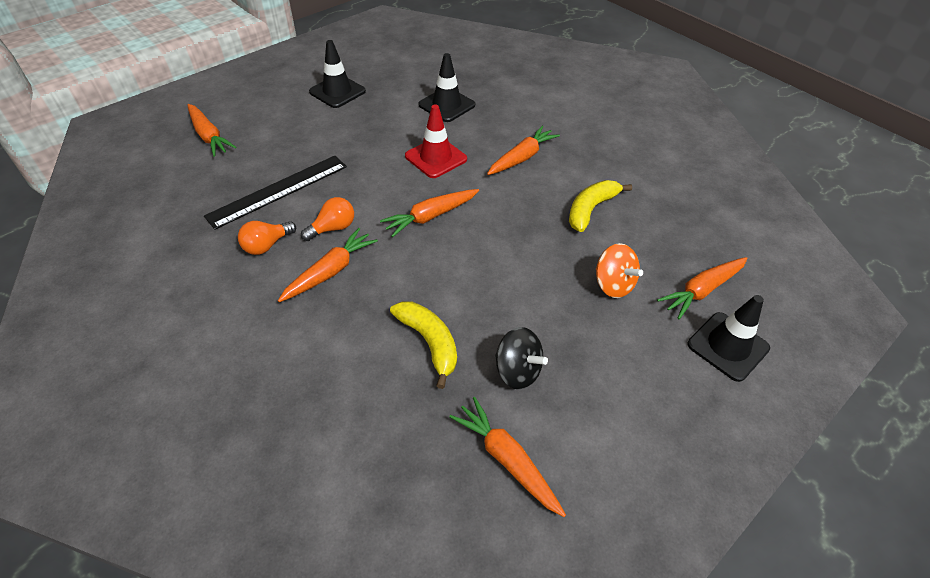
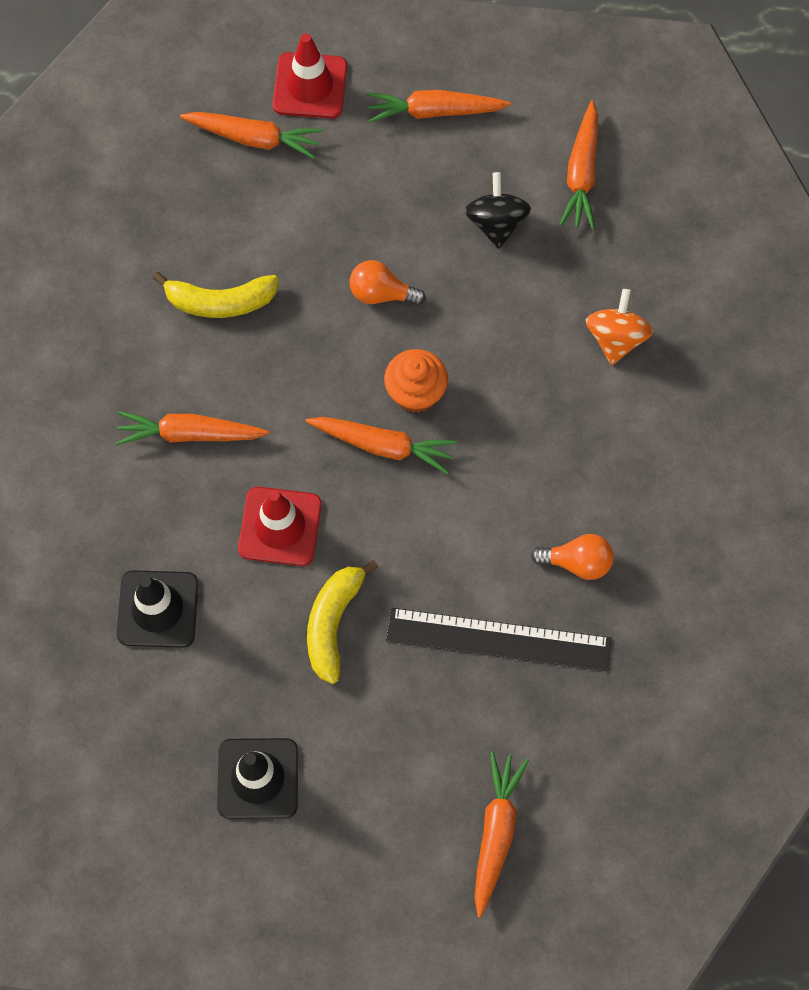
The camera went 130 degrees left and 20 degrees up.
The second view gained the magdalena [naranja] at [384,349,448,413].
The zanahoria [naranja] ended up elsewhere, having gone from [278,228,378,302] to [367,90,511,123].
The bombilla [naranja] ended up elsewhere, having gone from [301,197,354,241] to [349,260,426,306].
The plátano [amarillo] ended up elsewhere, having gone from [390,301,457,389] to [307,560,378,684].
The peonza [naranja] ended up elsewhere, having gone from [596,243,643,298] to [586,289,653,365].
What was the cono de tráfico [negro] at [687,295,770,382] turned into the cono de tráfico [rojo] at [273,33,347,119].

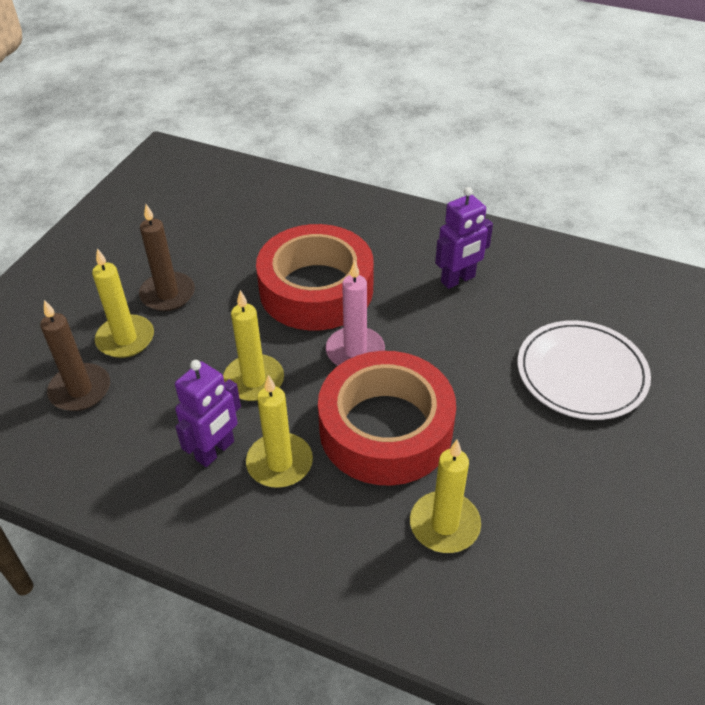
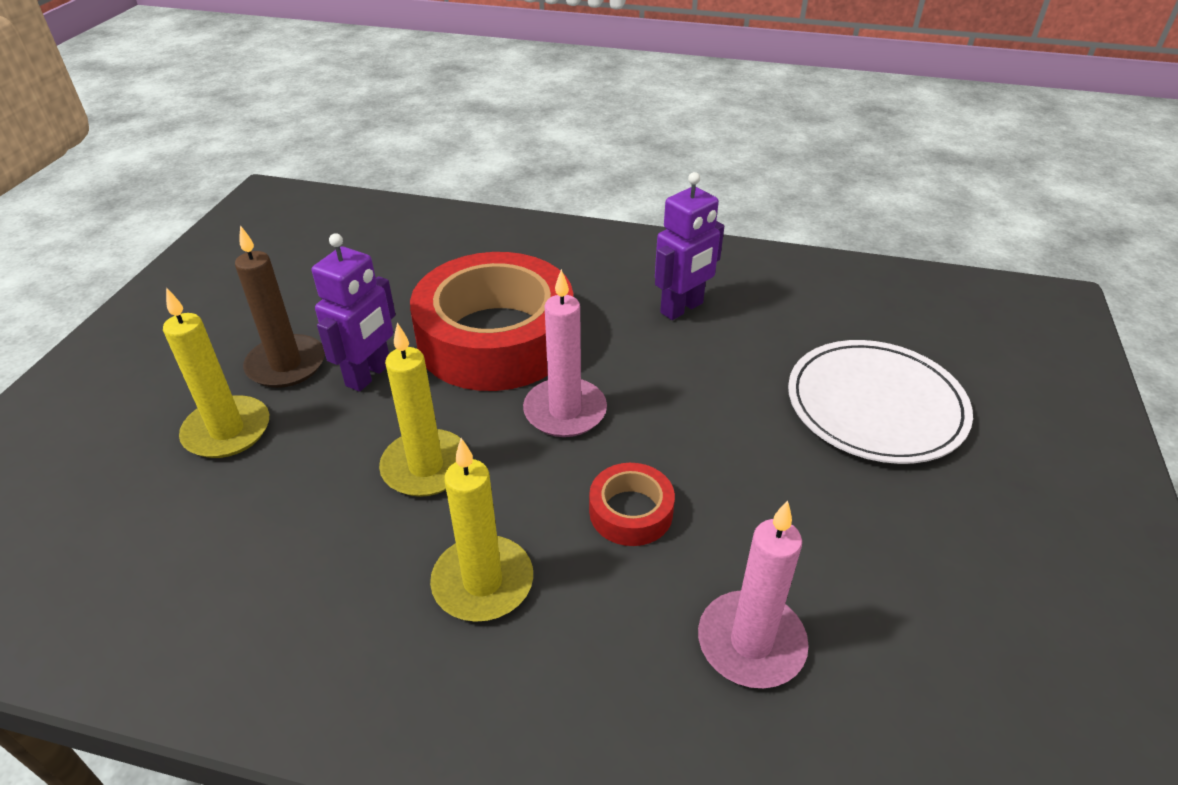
The camera went 10 degrees left and 5 degrees down.
The second view lost the vela [marrón] at [40,300,110,411].
The robot [morado] ended up elsewhere, having gone from [175,360,241,467] to [312,233,396,392].
What was the vela [amarillo] at [410,440,481,553] turned into the vela [rosa] at [698,500,809,688].
The size of the cinta adhesiva [rojo] at [318,351,456,486] changed by a factor of 0.43.

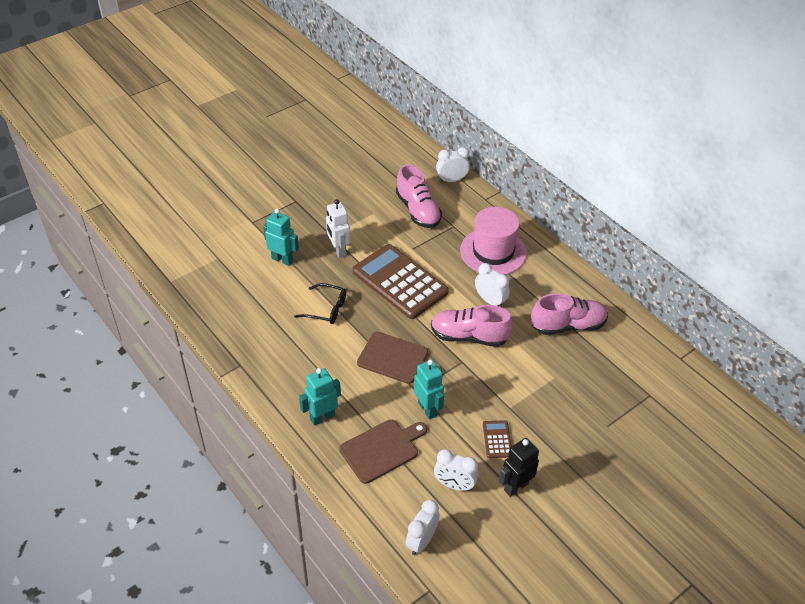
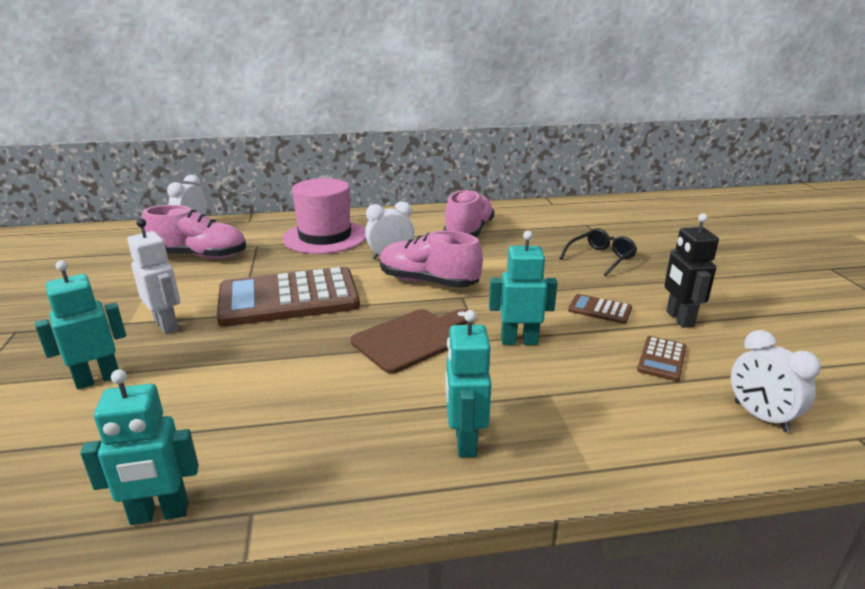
The camera went 60 degrees left and 20 degrees down.
The second view lost the tabla de cortar [marrón] at [339,419,427,484].
The second view gained the robot [turquesa] at [80,369,199,525].
The gafas [negro] ended up elsewhere, having gone from [294,283,346,324] to [559,228,637,276].
Where the despertador [blanco] stood at [434,449,478,491], the calculadora [marrón] came to stand at [637,336,687,381].
The robot [blanco] at [326,199,350,258] ended up facing another way, 135 degrees counterclockwise from before.
The zapato [rosa] at [431,305,513,347] ended up facing another way, 75 degrees clockwise from before.

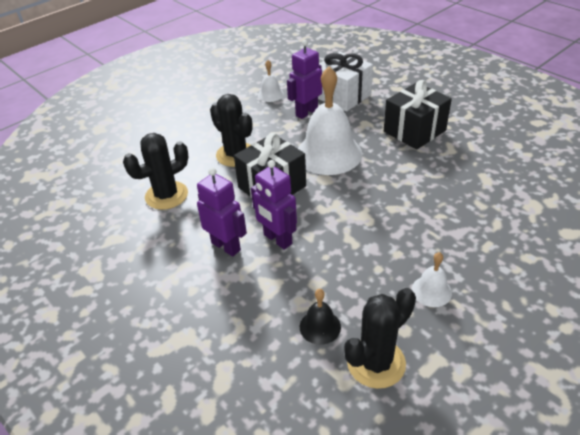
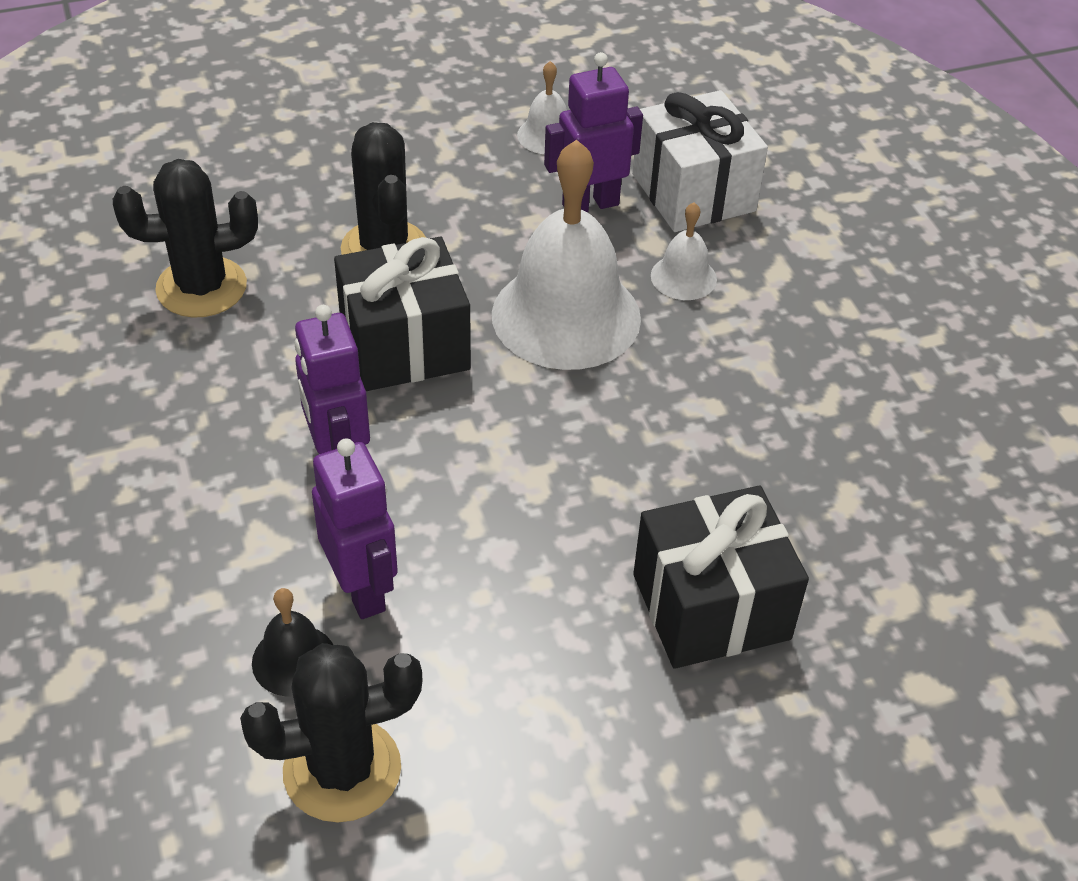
The camera went 20 degrees right and 5 degrees up.
The robot [morado] ended up elsewhere, having gone from [197,168,247,257] to [312,438,398,619].
The regalo [negro] ended up elsewhere, having gone from [384,80,452,150] to [633,486,809,669].
The campana [blanco] ended up elsewhere, having gone from [412,252,452,307] to [651,202,717,300].

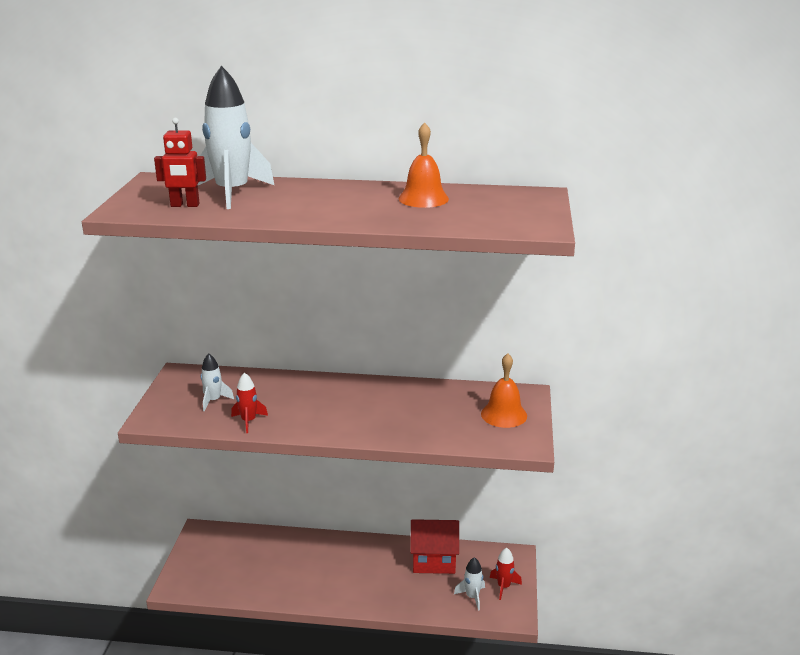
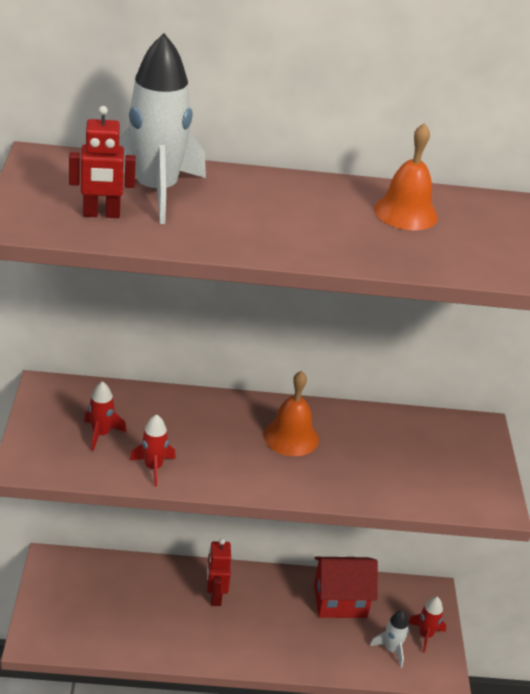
The camera went 10 degrees left and 10 degrees up.
The second view gained the robot [rojo] at [207,538,231,606].
The campana [naranja] ended up elsewhere, having gone from [481,353,527,428] to [263,371,319,456].
What was the cohete [blanco] at [201,353,234,411] turned into the cohete [rojo] at [84,381,127,451].

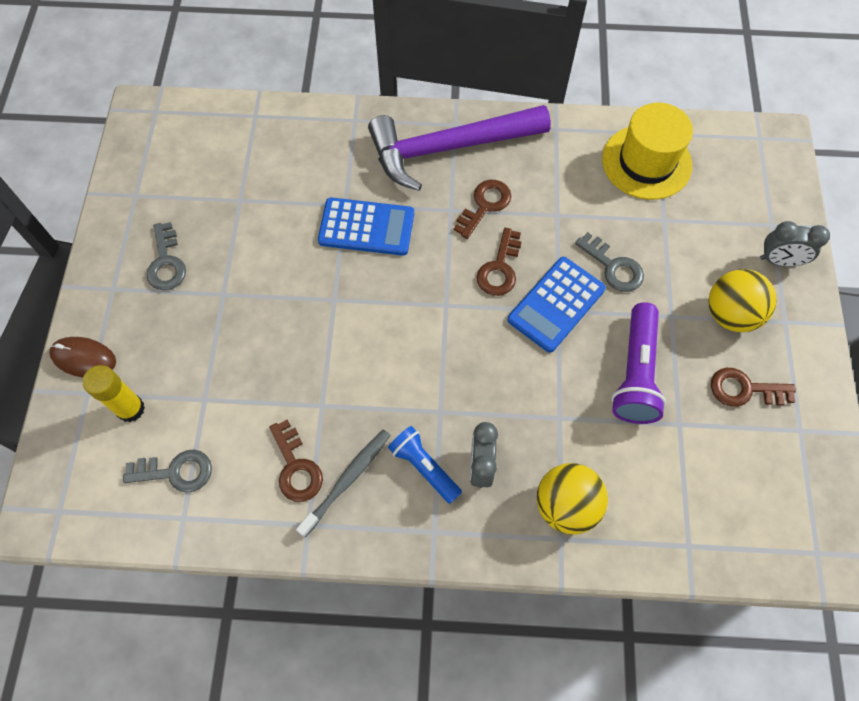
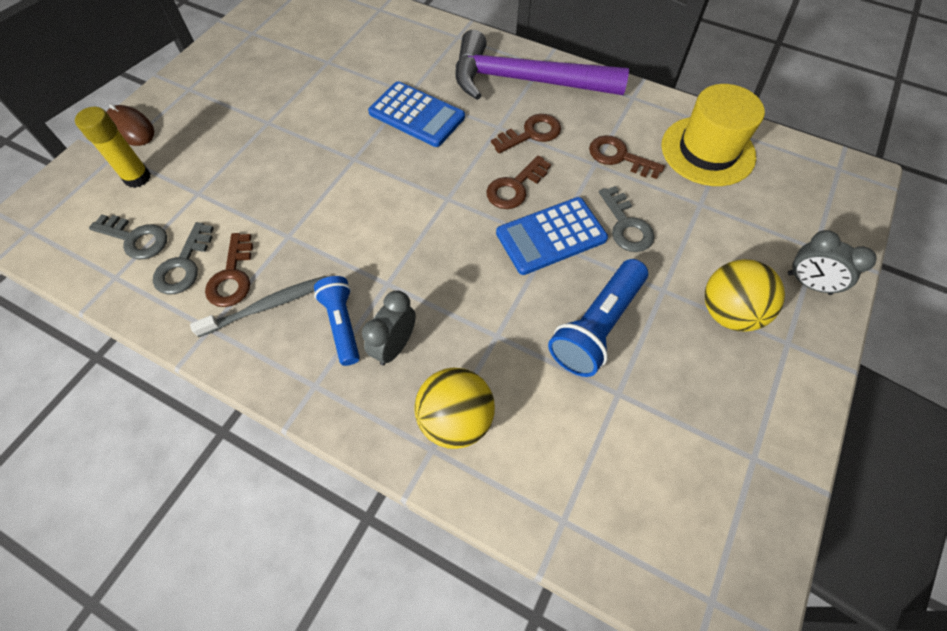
The camera went 25 degrees right and 5 degrees down.
The llave [gris] ended up elsewhere, having gone from [146,222,186,290] to [153,222,214,294].
The llave [marrón] ended up elsewhere, having gone from [711,368,796,407] to [589,135,665,179].
What was the lámpara de mano [morado] at [611,302,666,424] turned into the lámpara de mano [azul] at [548,259,648,377].

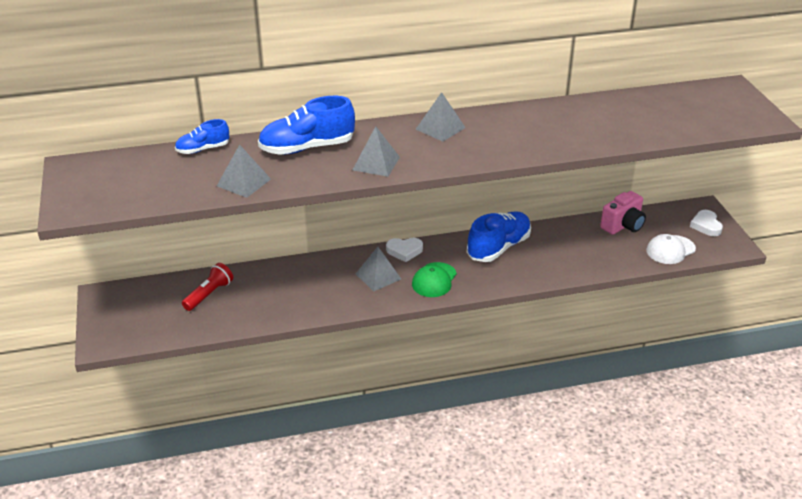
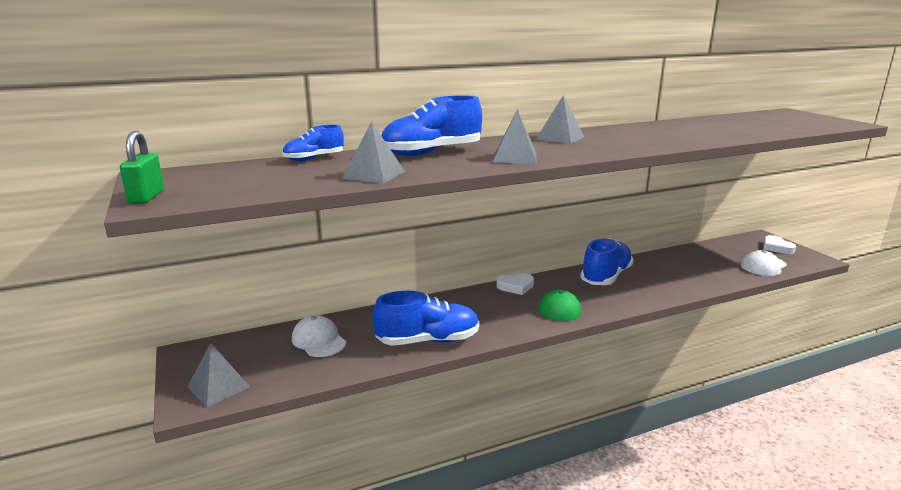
The camera went 10 degrees left and 15 degrees down.
The second view lost the cámara [rosa] at [600,191,646,235].
The second view gained the candado [verde] at [120,131,164,204].
The second view gained the zapato [azul] at [372,291,480,346].
The pirámide [gris] ended up elsewhere, having gone from [356,246,401,291] to [187,343,250,407].
Where the lámpara de mano [rojo] stood at [182,263,233,311], the gorra [blanco] came to stand at [292,315,346,357].

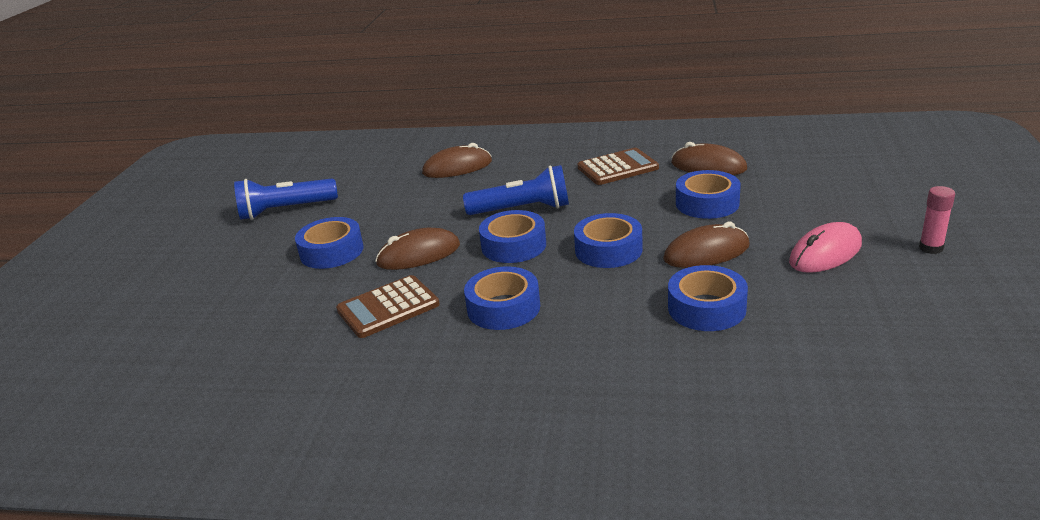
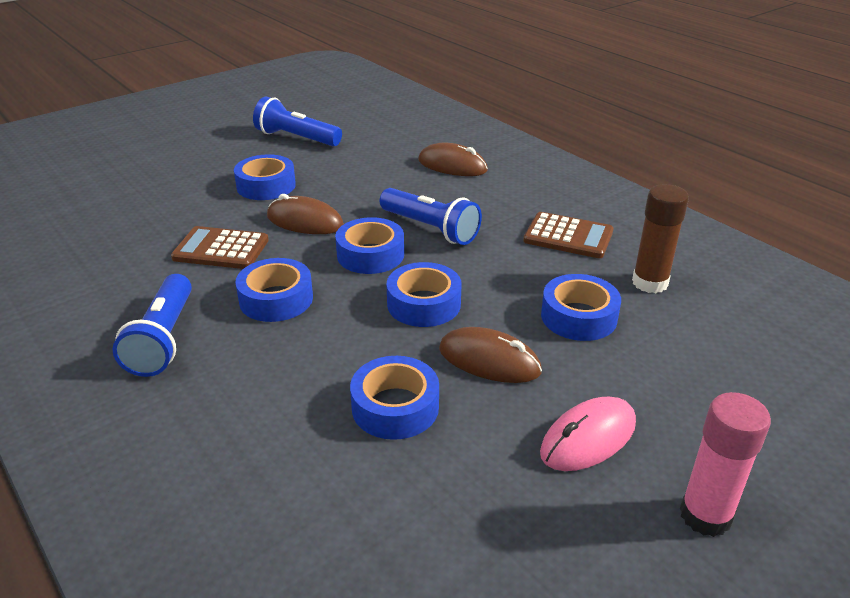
The camera went 40 degrees right and 5 degrees up.
The second view gained the lámpara de mano [azul] at [112,274,192,377].
Where the ratón [marrón] stood at [671,142,747,175], the barra de pegamento [marrón] came to stand at [632,184,689,293].
The ratón [rosa] at [789,222,862,273] ended up facing another way, 45 degrees counterclockwise from before.
The size of the barra de pegamento [rosa] at [919,186,955,254] changed by a factor of 1.60.

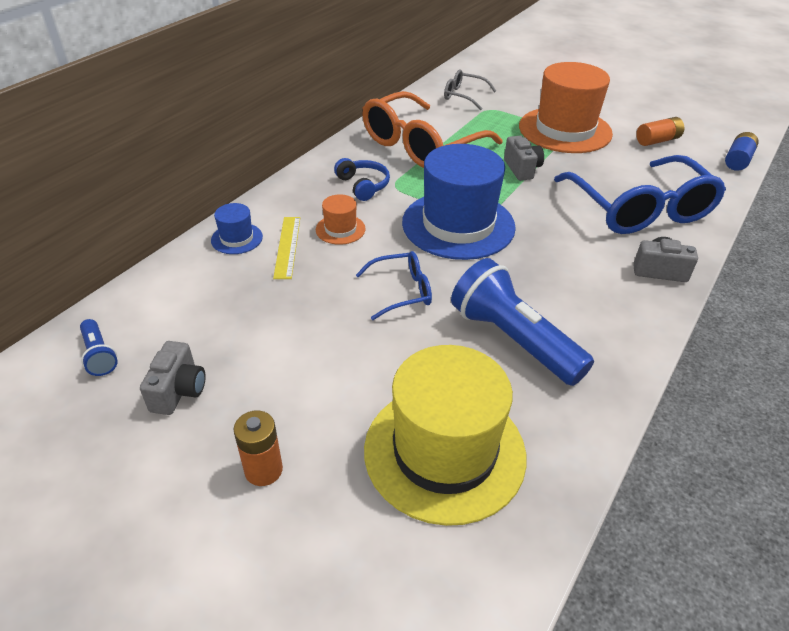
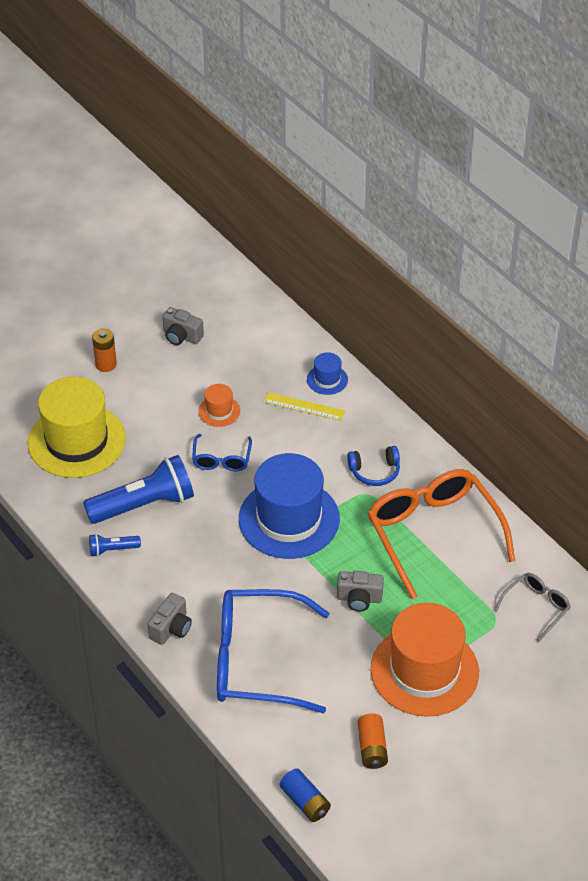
The camera went 110 degrees right and 5 degrees up.
The lámpara de mano [azul] ended up elsewhere, having gone from [80,319,118,376] to [89,534,141,557].
The sombrero [naranja] ended up elsewhere, having gone from [316,194,366,245] to [198,384,240,427].

